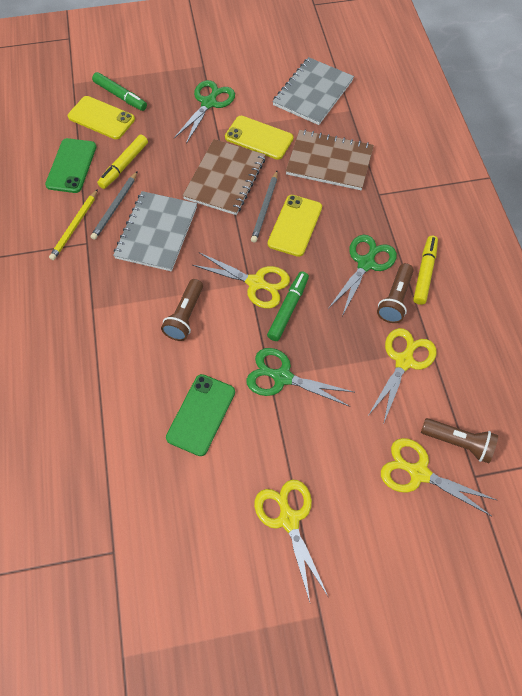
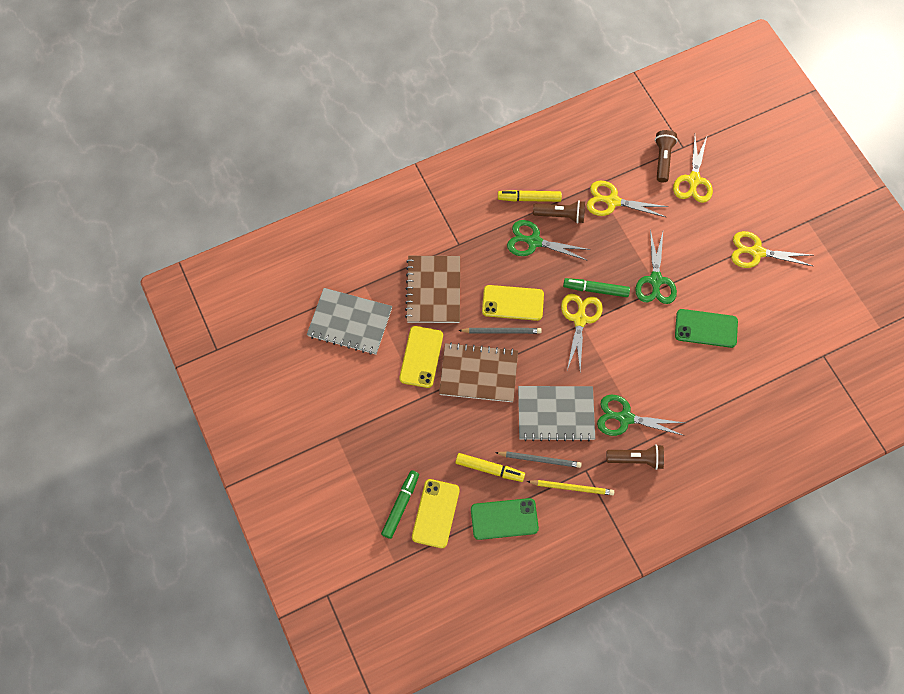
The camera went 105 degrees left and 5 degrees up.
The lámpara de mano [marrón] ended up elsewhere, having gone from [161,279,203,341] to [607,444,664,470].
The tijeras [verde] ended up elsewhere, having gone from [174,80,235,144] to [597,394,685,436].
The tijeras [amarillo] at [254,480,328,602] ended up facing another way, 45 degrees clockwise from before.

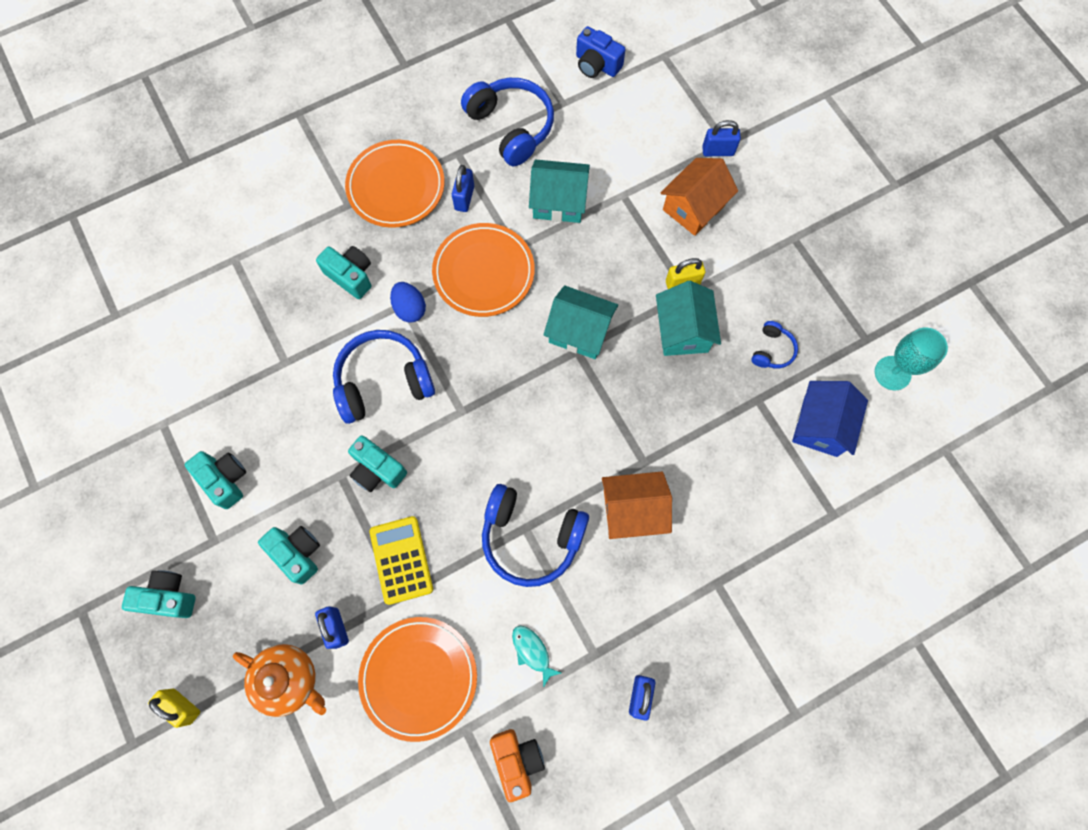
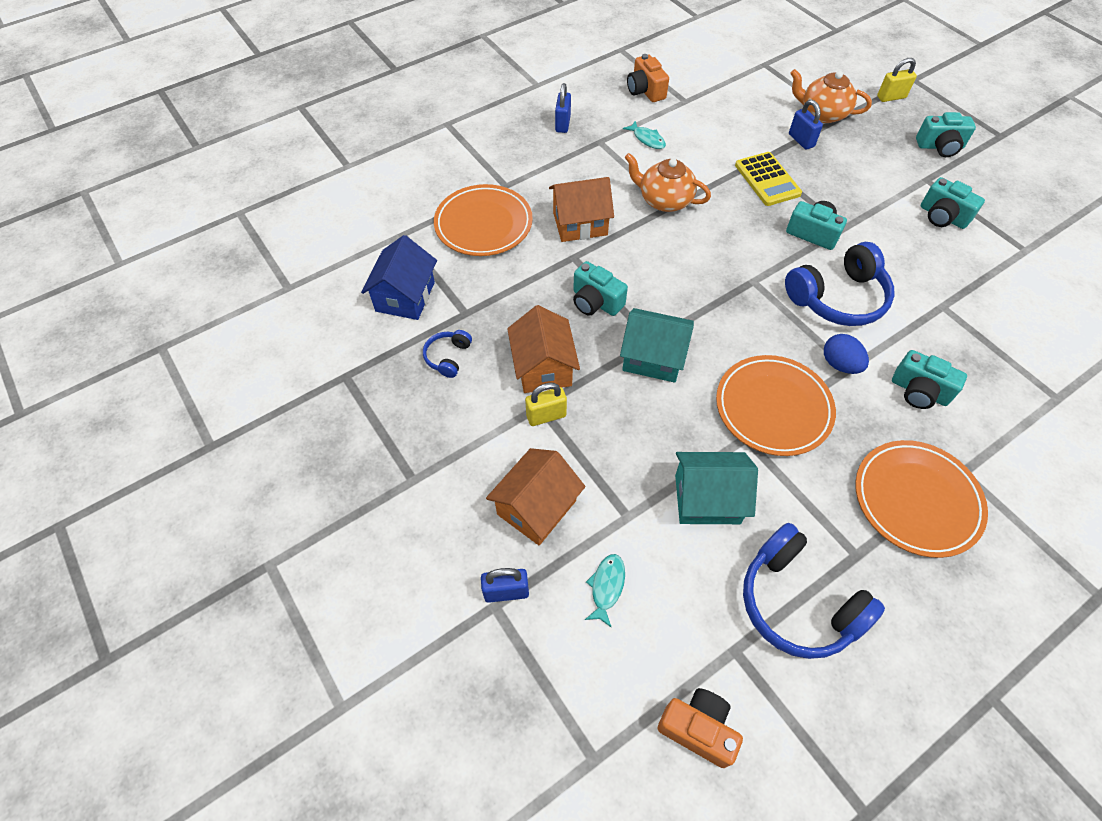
The camera went 175 degrees right and 15 degrees down.
The second view lost the candado [azul] at [452,165,474,212].
The second view lost the copa [turquesa] at [875,327,948,390].
The second view gained the pez [turquesa] at [585,554,625,628].
The cámara [turquesa] ended up elsewhere, having gone from [258,526,320,584] to [573,261,628,316].
The plato [naranja] ended up elsewhere, having gone from [358,617,477,742] to [434,184,533,256].
Where the auriculares [azul] stood at [482,484,589,587], the tetera [naranja] came to stand at [625,153,711,212].
What was the cámara [azul] at [576,26,626,78] turned into the cámara [naranja] at [657,688,743,768].
What was the casa [turquesa] at [656,281,721,356] turned into the casa [naranja] at [507,305,580,393].
The candado [amarillo] at [148,689,200,728] ended up facing another way, 45 degrees counterclockwise from before.

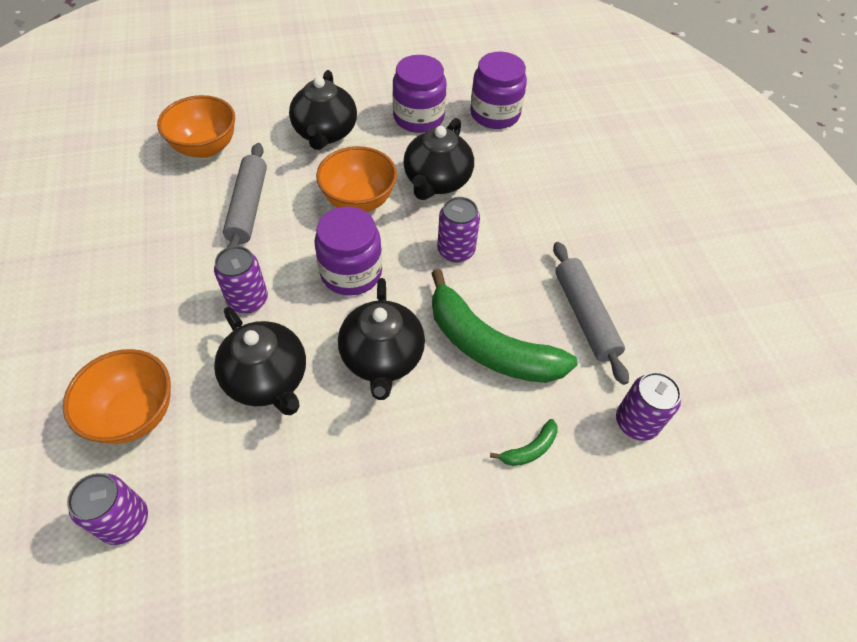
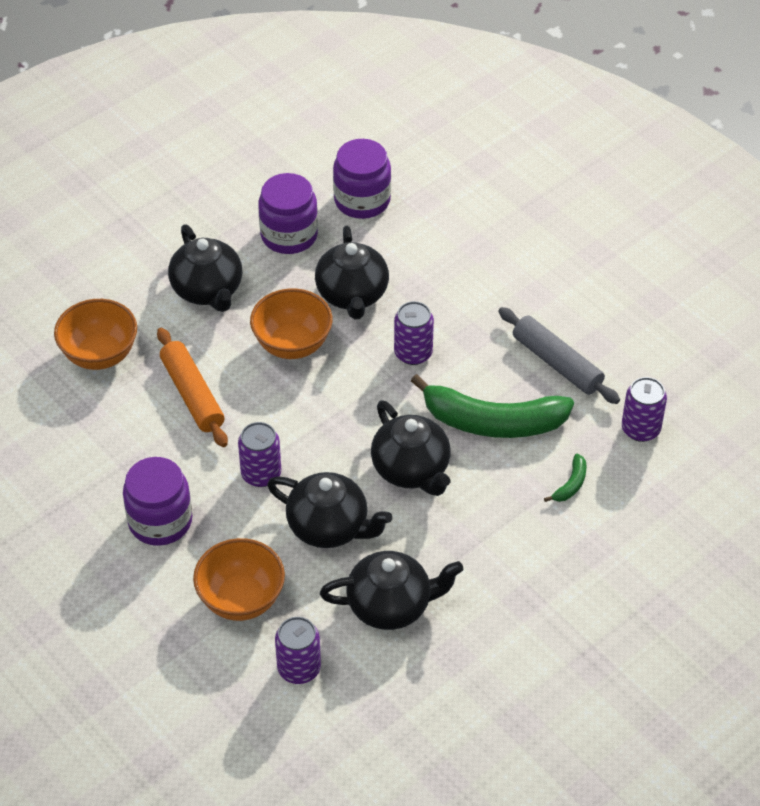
The camera went 25 degrees left and 5 degrees down.
The second view gained the tetera [negro] at [320,551,463,630].
The tarro [morado] ended up elsewhere, having gone from [314,206,382,296] to [123,457,192,546].
What was the rodillo [gris] at [223,143,267,247] turned into the rodillo [naranja] at [157,328,228,447].

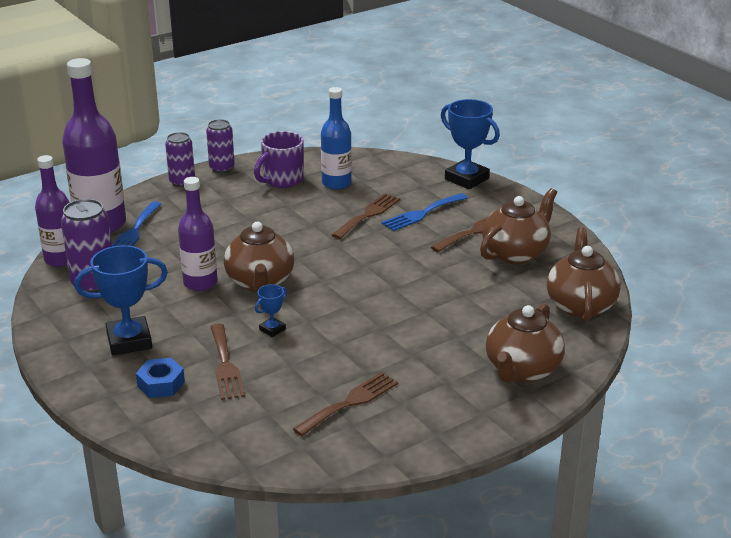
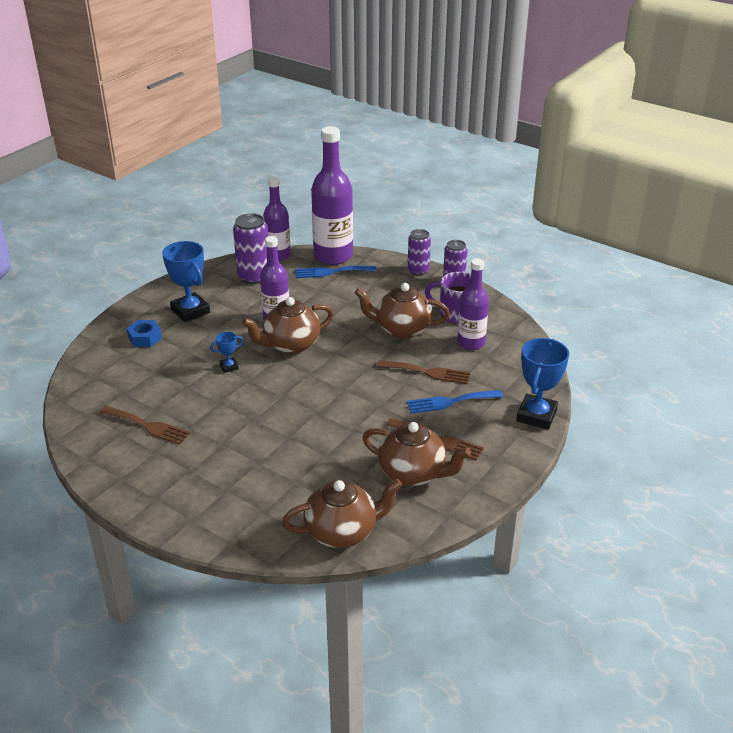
The camera went 70 degrees right and 5 degrees up.
The second view lost the tenedor [marrón] at [210,324,245,400].
The tetera [marrón] ended up elsewhere, having gone from [486,303,565,383] to [355,283,450,339].
What was the botella [azul] at [321,87,352,190] turned into the botella [morado] at [457,259,489,350].
The trofeo [azul] at [255,284,287,337] ended up facing another way, 45 degrees counterclockwise from before.
The tenedor [azul] at [381,193,468,231] ended up facing another way, 45 degrees counterclockwise from before.

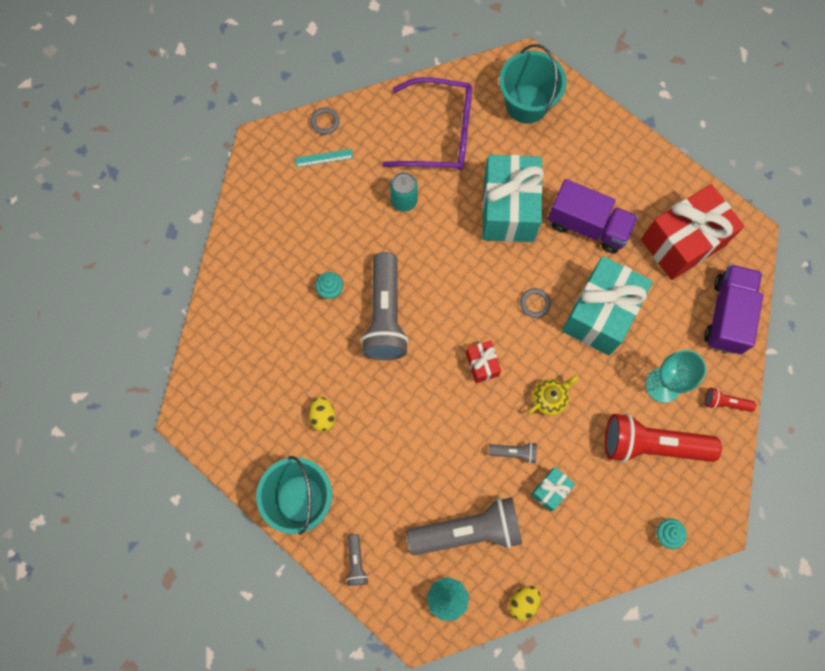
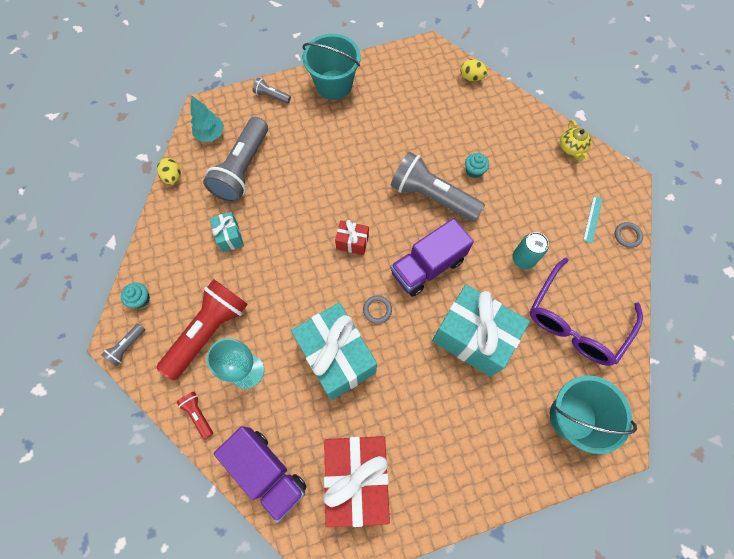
The camera went 120 degrees right and 5 degrees down.
The huevo [amarillo] ended up elsewhere, having gone from [309,397,336,432] to [460,59,488,81].
The lámpara de mano [gris] ended up elsewhere, having gone from [488,442,537,464] to [101,324,145,367].
The tetera [amarillo] ended up elsewhere, having gone from [528,375,579,415] to [560,120,591,161].
The camión [morado] ended up elsewhere, having gone from [548,179,638,254] to [391,218,474,297].
The lámpara de mano [rojo] at [705,388,756,412] ended up facing another way, 75 degrees counterclockwise from before.

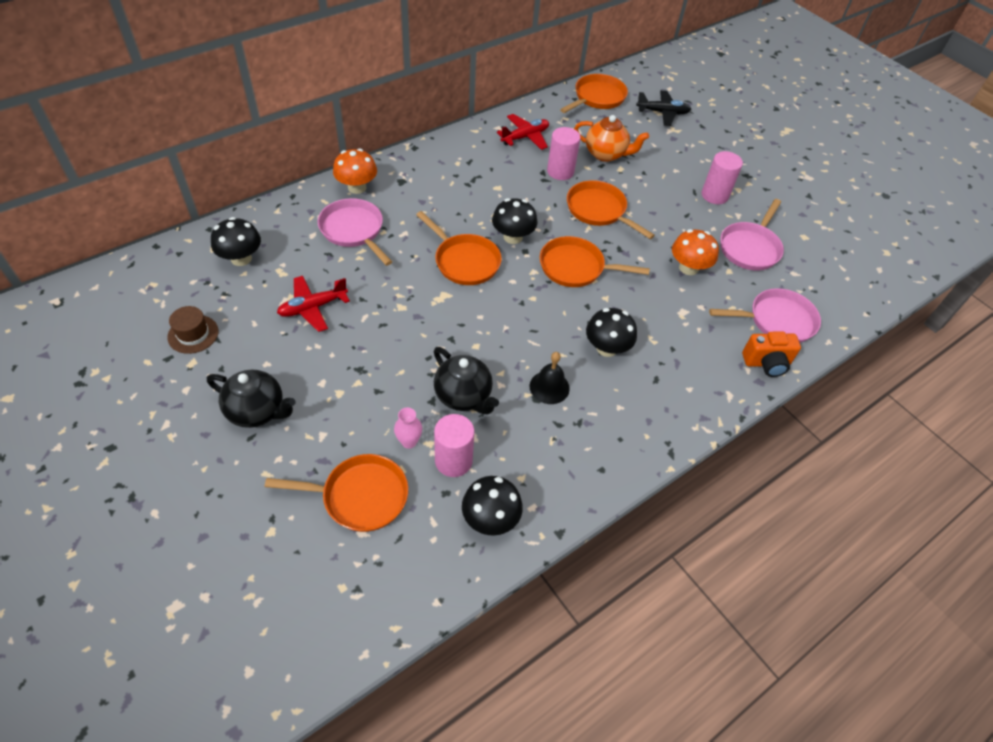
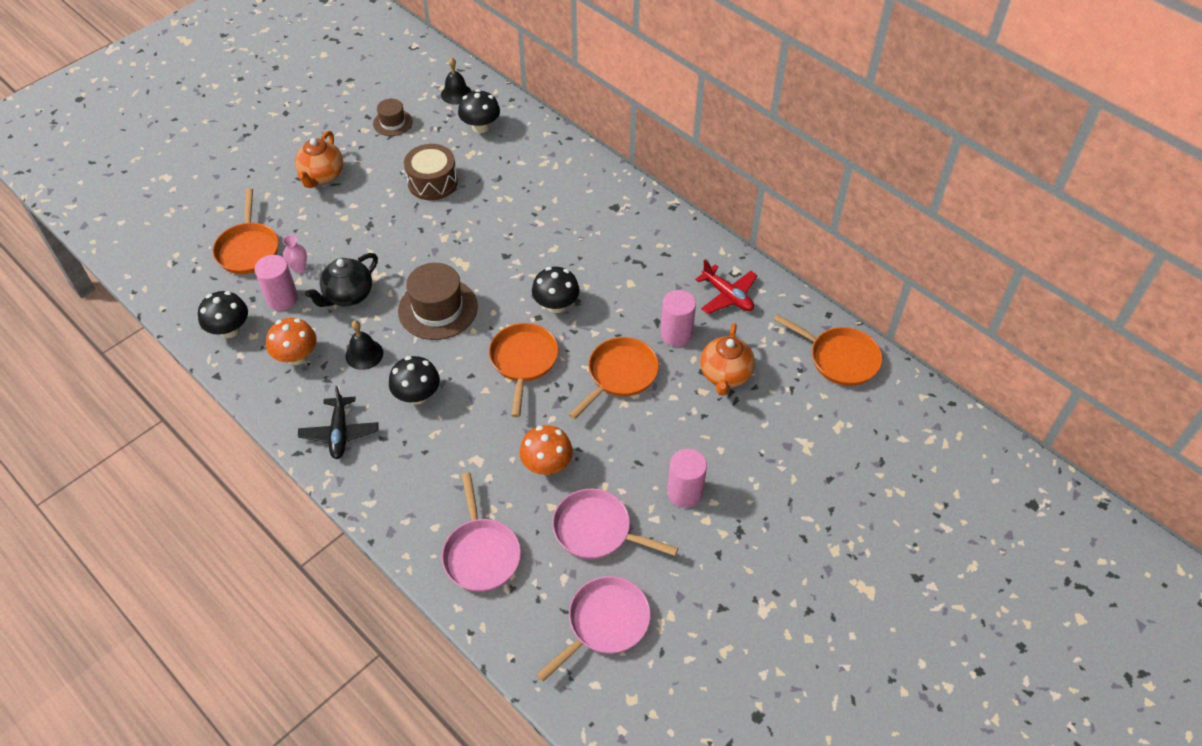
The camera went 85 degrees right and 0 degrees up.
The second view lost the sartén [naranja] at [416,211,502,285].
The second view lost the cámara [naranja] at [742,332,801,377].
The second view gained the sombrero [marrón] at [398,263,478,340].
The second view gained the campana [negro] at [441,57,472,105].
The sartén [rosa] ended up elsewhere, having gone from [318,198,392,266] to [536,576,651,682].
The seta [naranja] ended up elsewhere, having gone from [333,148,377,194] to [266,318,317,365].
The avión [negro] ended up elsewhere, having gone from [636,90,691,126] to [298,386,379,459].
Where the avión [rojo] stood at [277,276,350,332], the tambor [marrón] came to stand at [404,144,458,200].
What was the tetera [negro] at [207,369,295,428] turned into the tetera [naranja] at [295,131,343,188].

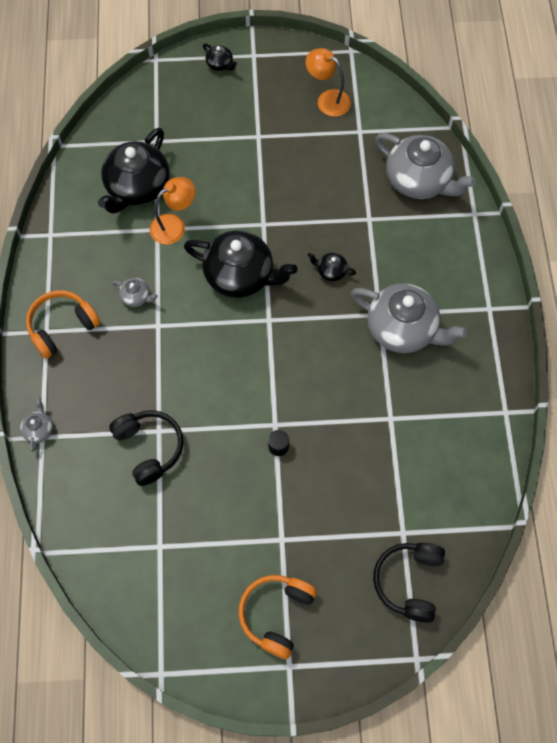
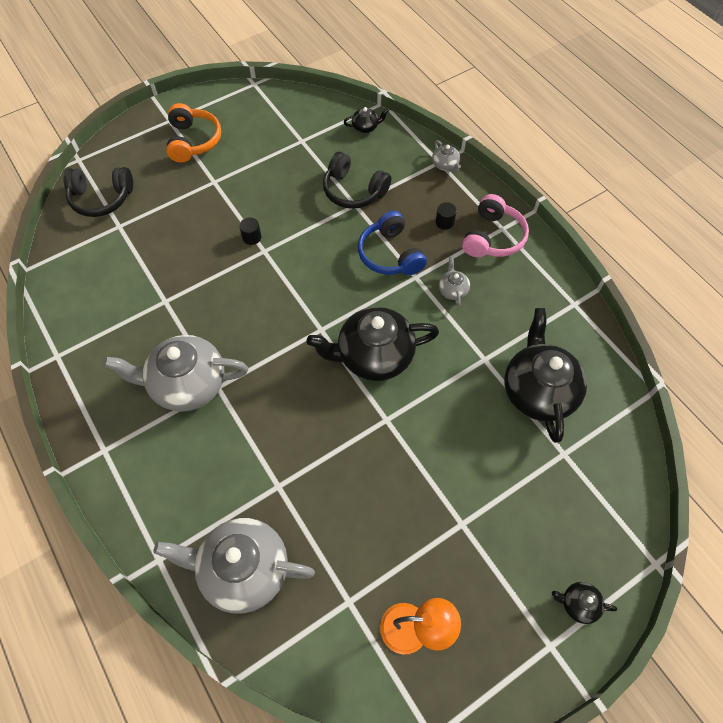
The camera went 150 degrees right and 5 degrees down.
The second view lost the lámpara [naranja] at [150,177,195,245].
The second view gained the auriculares [azul] at [358,211,427,275].
The second view gained the cilindro [negro] at [436,202,457,230].
The tetera [negro] ended up elsewhere, having gone from [307,253,356,281] to [344,107,389,133].
What was the auriculares [naranja] at [26,290,101,359] turned into the auriculares [rosa] at [462,194,529,258].
The tetera [gris] at [112,278,158,307] ended up facing another way, 90 degrees clockwise from before.
The auriculares [negro] at [373,543,445,623] ended up facing another way, 105 degrees clockwise from before.

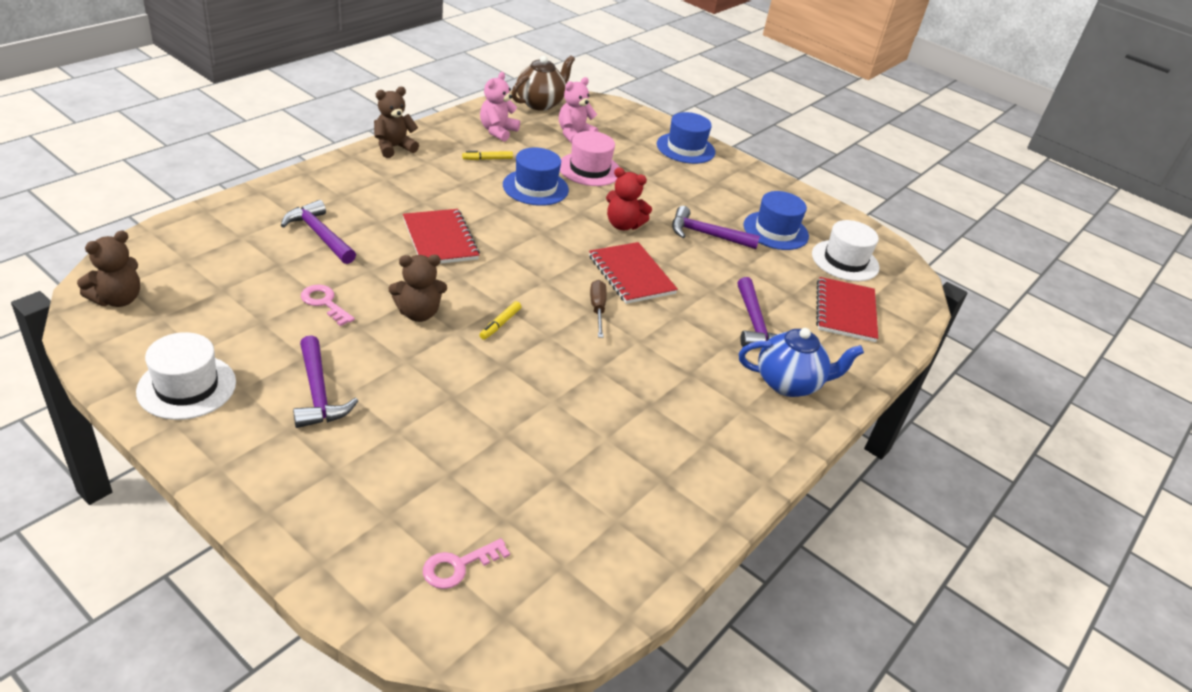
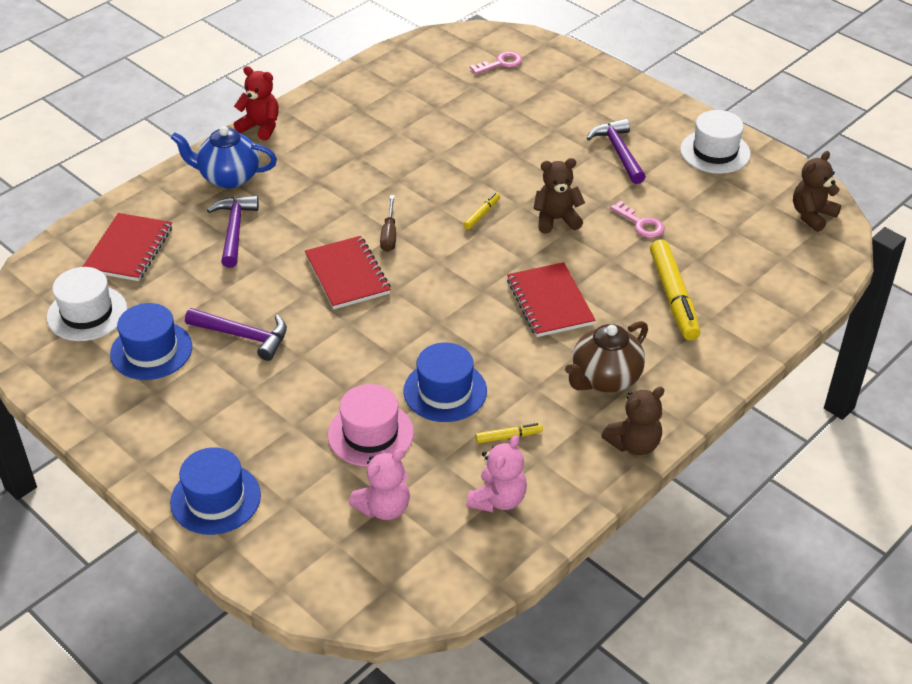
The camera went 170 degrees left and 5 degrees up.
The tetera [marrón] ended up elsewhere, having gone from [512,55,575,111] to [565,321,648,392].
The osito [rojo] ended up elsewhere, having gone from [606,167,652,230] to [234,66,279,141].
Where the martillo [morado] stood at [281,200,356,264], the rotulador [amarillo] came to stand at [650,240,700,340].

